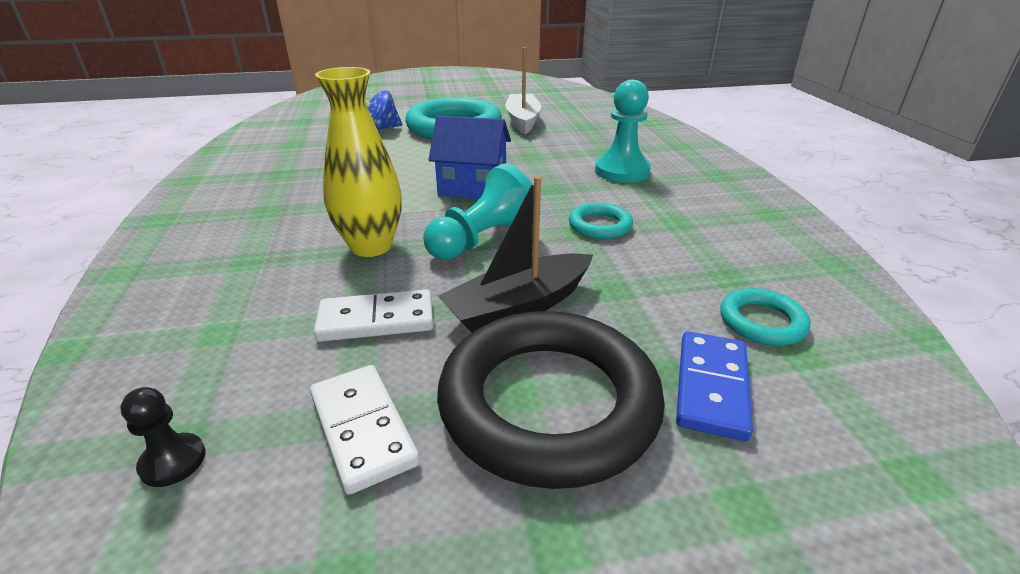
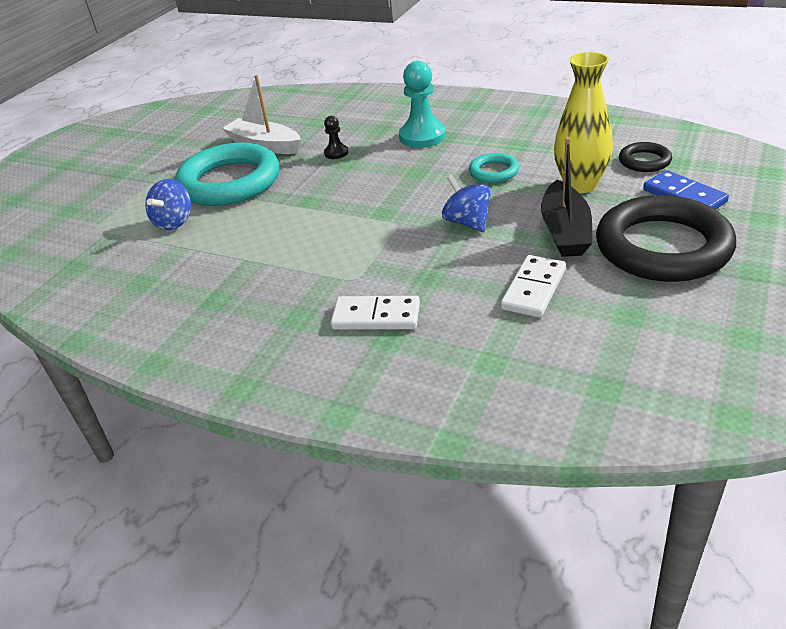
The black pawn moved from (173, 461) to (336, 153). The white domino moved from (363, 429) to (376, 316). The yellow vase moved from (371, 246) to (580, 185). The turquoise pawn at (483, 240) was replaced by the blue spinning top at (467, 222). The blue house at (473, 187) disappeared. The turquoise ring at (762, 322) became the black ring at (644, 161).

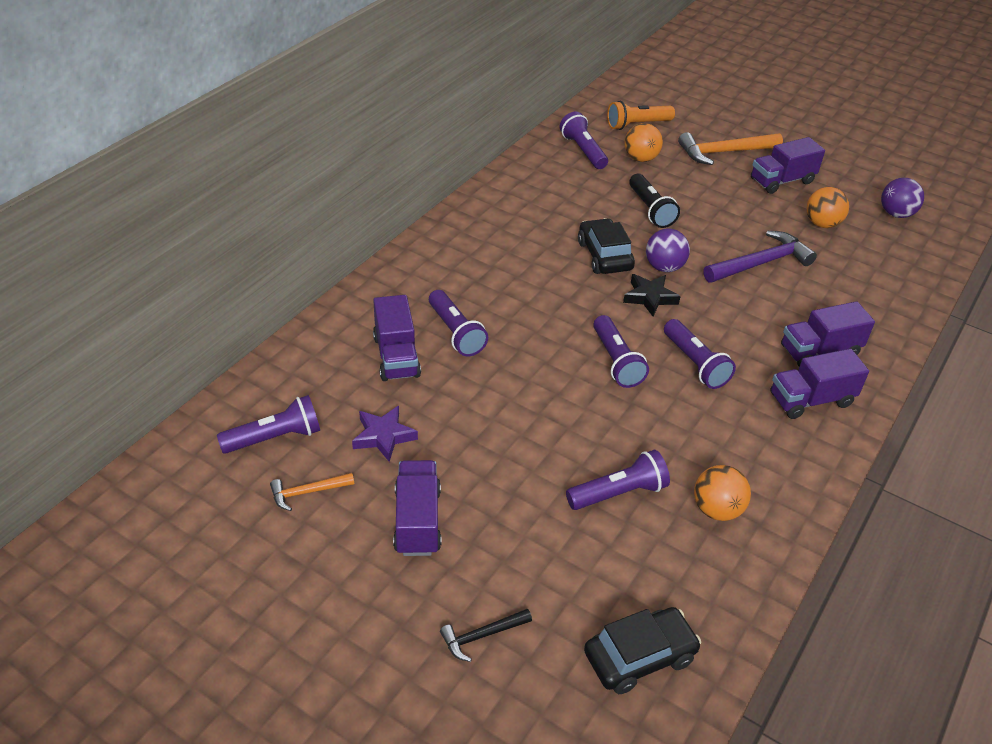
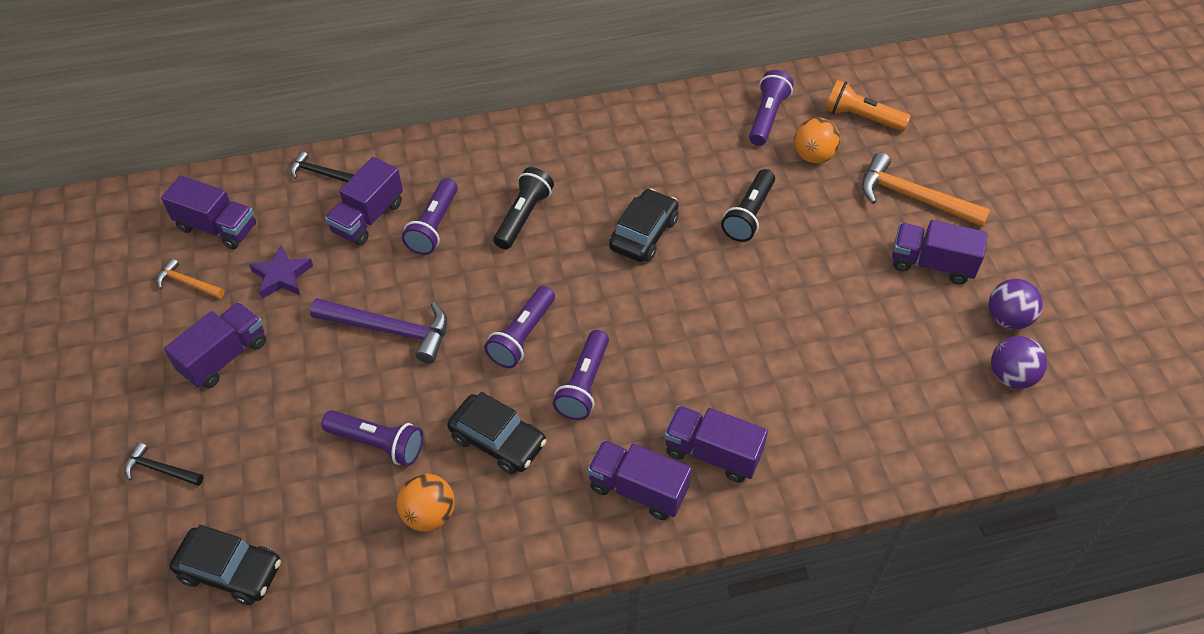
The purple flashlight at (275, 438) was replaced by the purple truck at (217, 227). The black star at (649, 297) disappeared. The purple ball moved from (664, 267) to (1007, 318). The purple hammer moved from (760, 263) to (390, 330). The orange ball at (822, 224) disappeared. The black hammer at (319, 173) appeared. The black car at (498, 440) appeared. The black flashlight at (523, 217) appeared.

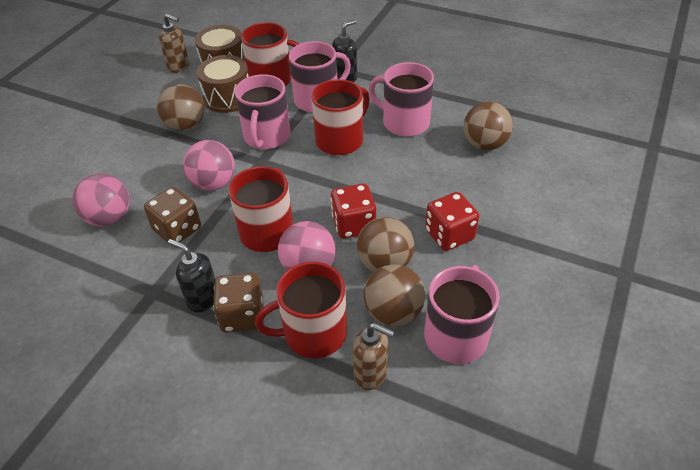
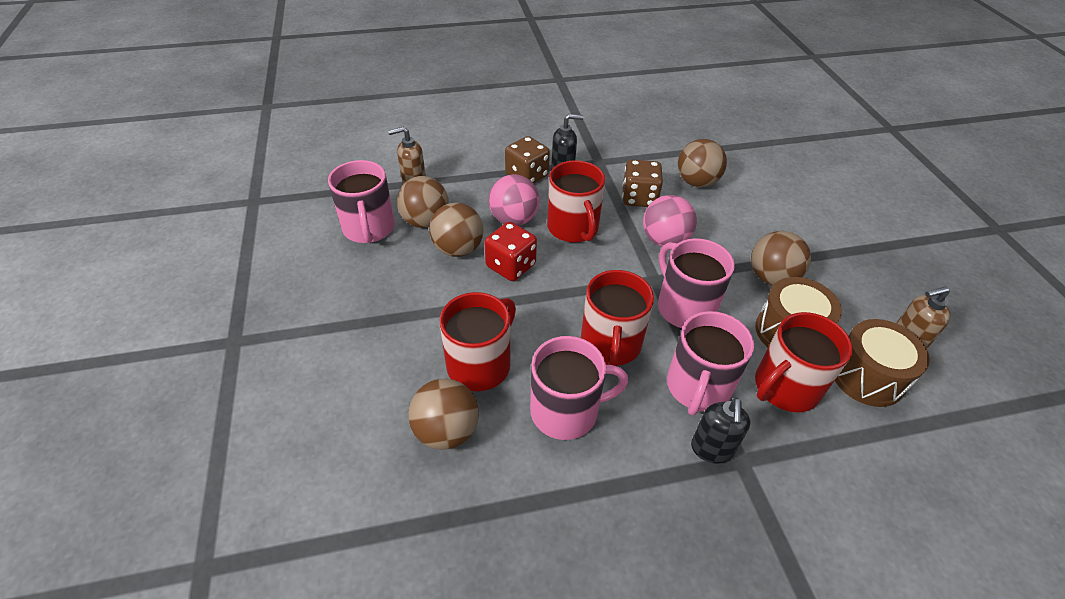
The pink ball at (109, 218) became the brown ball at (696, 182). The red mug moved from (313, 333) to (480, 364). The red dice at (449, 235) disappeared.

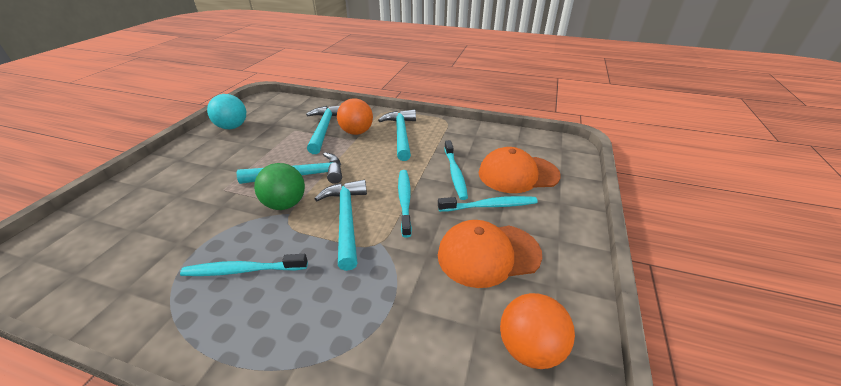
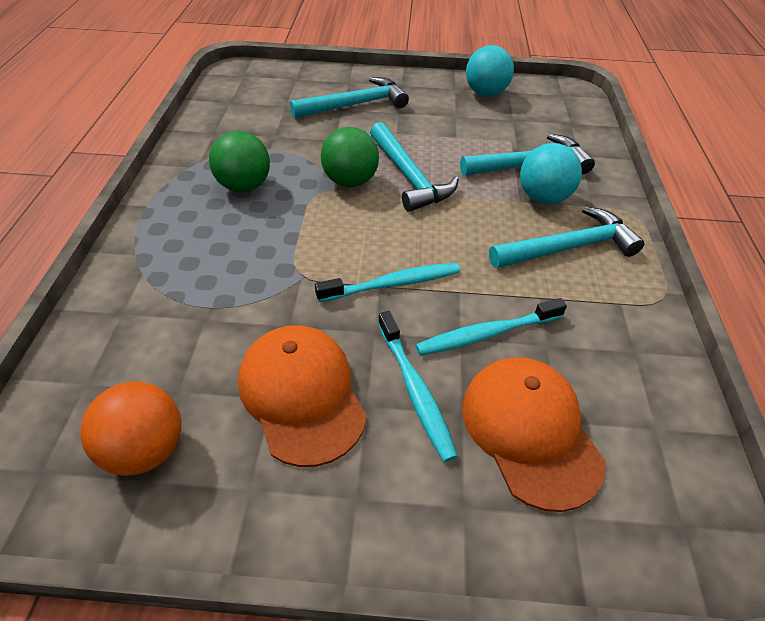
The turquoise toothbrush at (243, 270) was replaced by the green ball at (244, 186). The turquoise hammer moved from (346, 220) to (355, 105). The orange ball at (356, 132) became the turquoise ball at (543, 198).

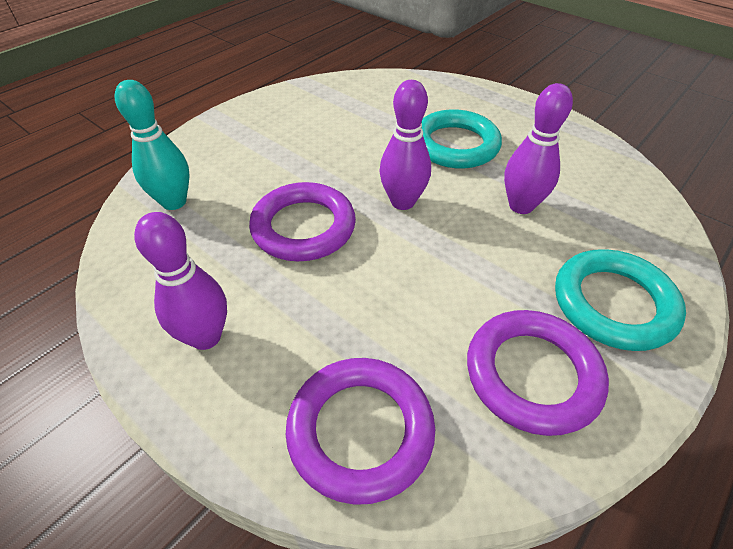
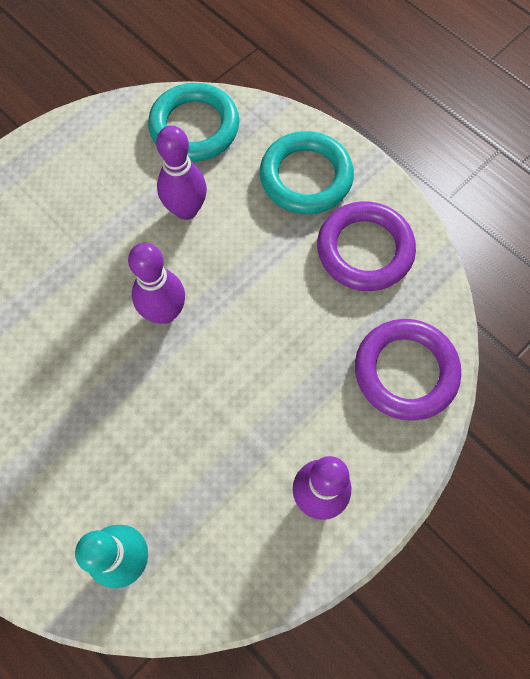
The purple ring at (303, 227) disappeared. The turquoise ring moved from (455, 145) to (194, 127).

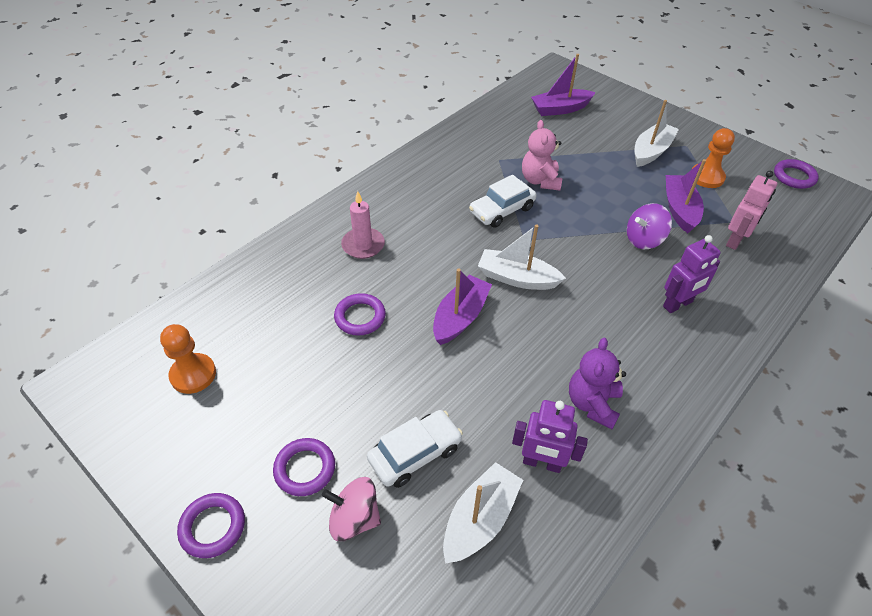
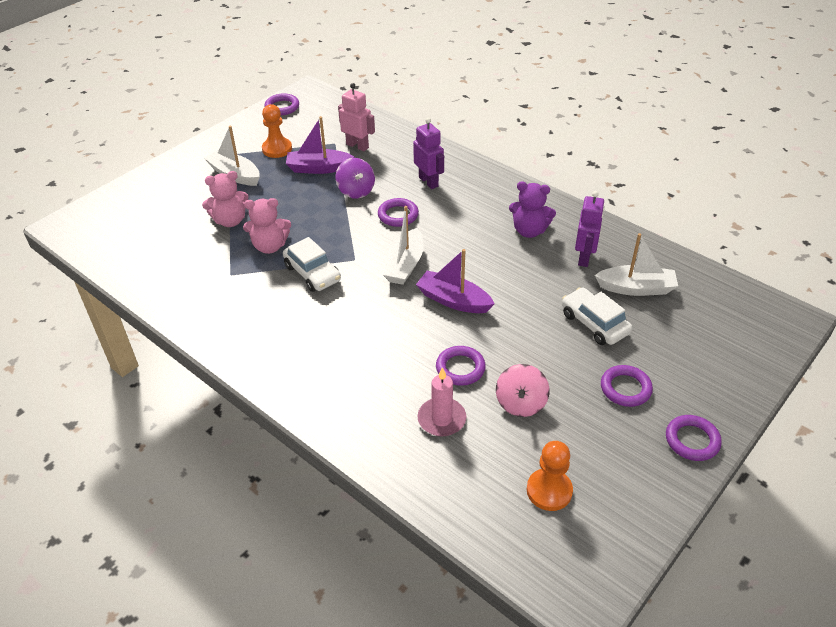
The pink spinning top moved from (354, 518) to (520, 403). The pink candle moved from (363, 245) to (441, 419). The white boat at (480, 519) turned 150 degrees clockwise. The purple boat at (560, 109) disappeared. The pink teddy bear at (230, 221) appeared. The purple ring at (398, 215) appeared.

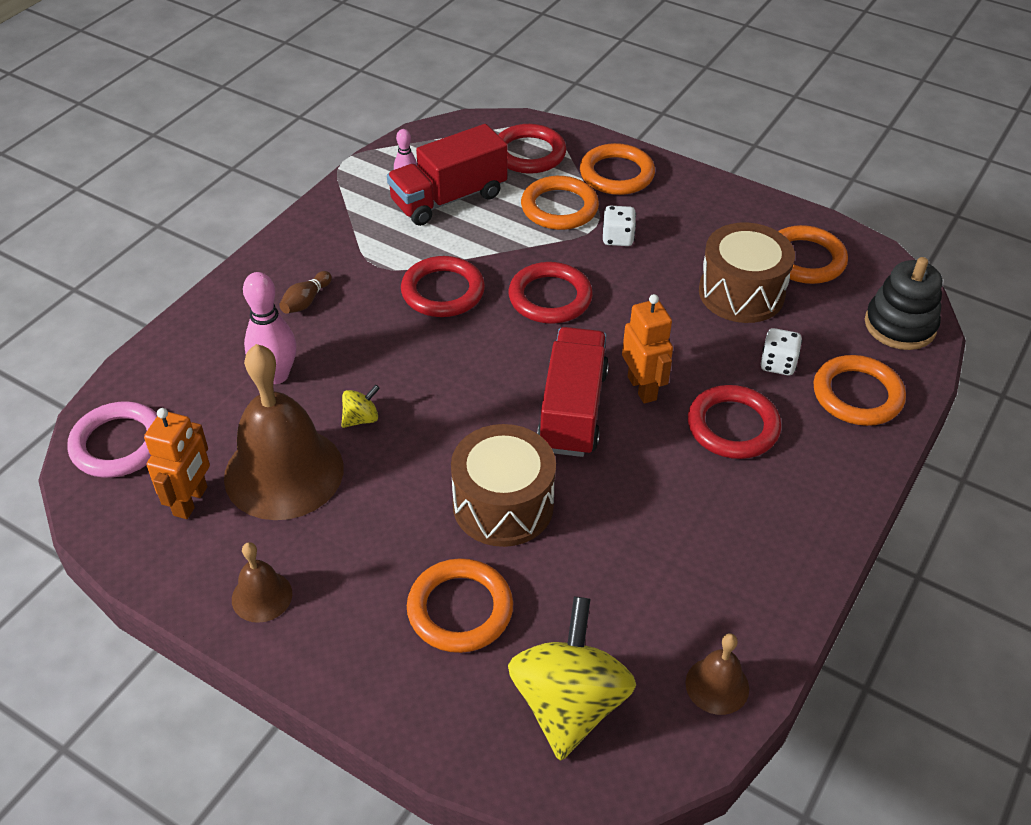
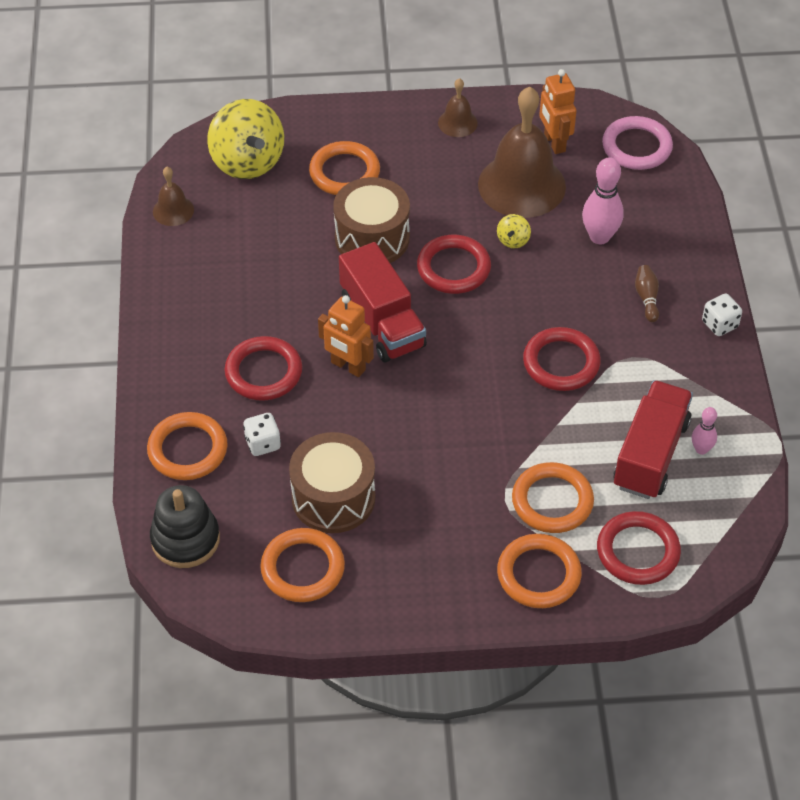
The red ring moved from (550, 297) to (453, 268). The white dice moved from (617, 238) to (719, 324).

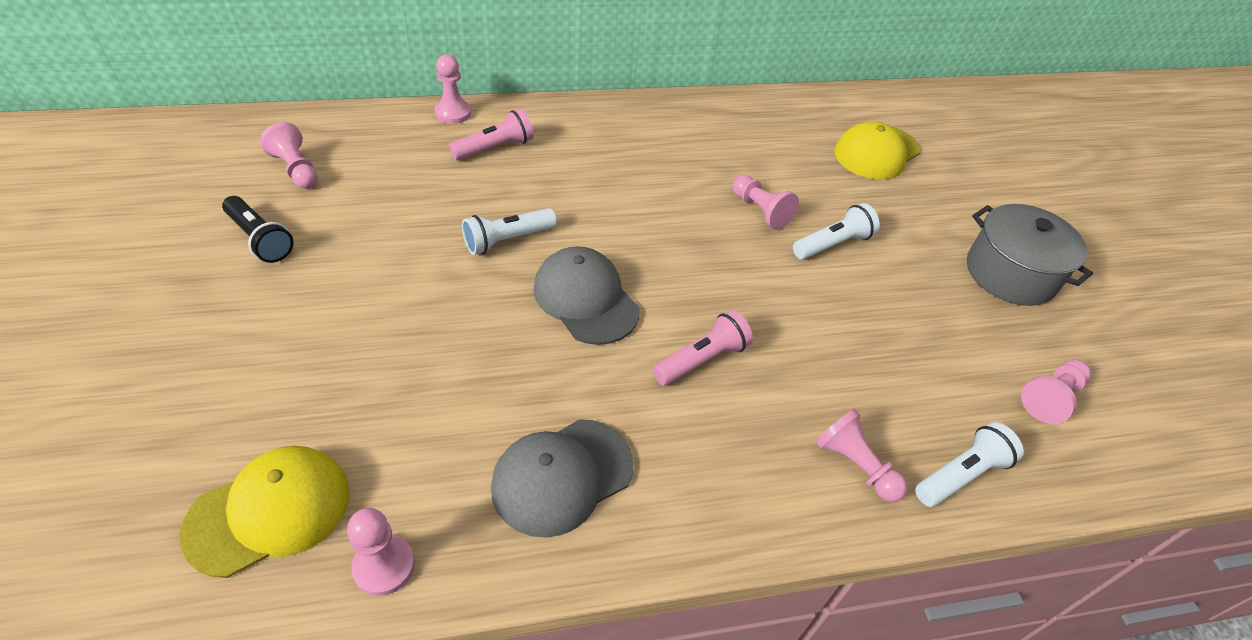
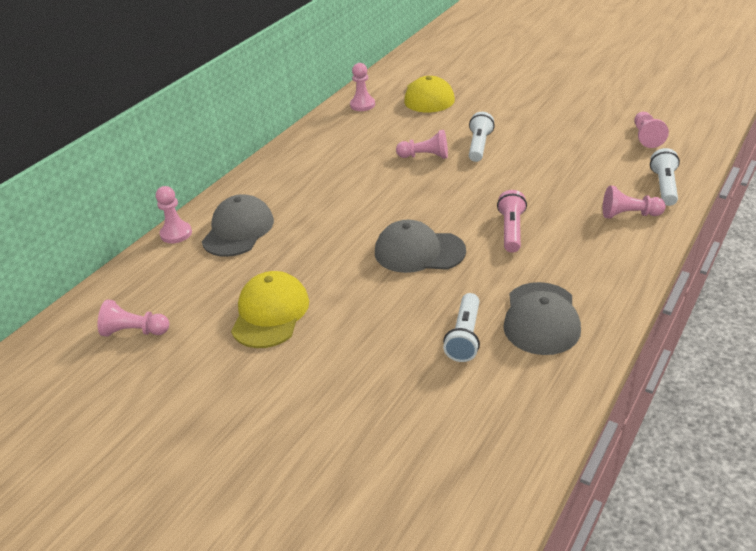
The yellow cap moved from (269, 511) to (270, 313). The black flashlight at (260, 239) disappeared. The pink pawn moved from (384, 566) to (362, 105). The pink flashlight at (495, 148) was replaced by the grey cap at (238, 230). The white flashlight moved from (507, 240) to (464, 337). The grey pot at (1010, 274) disappeared.

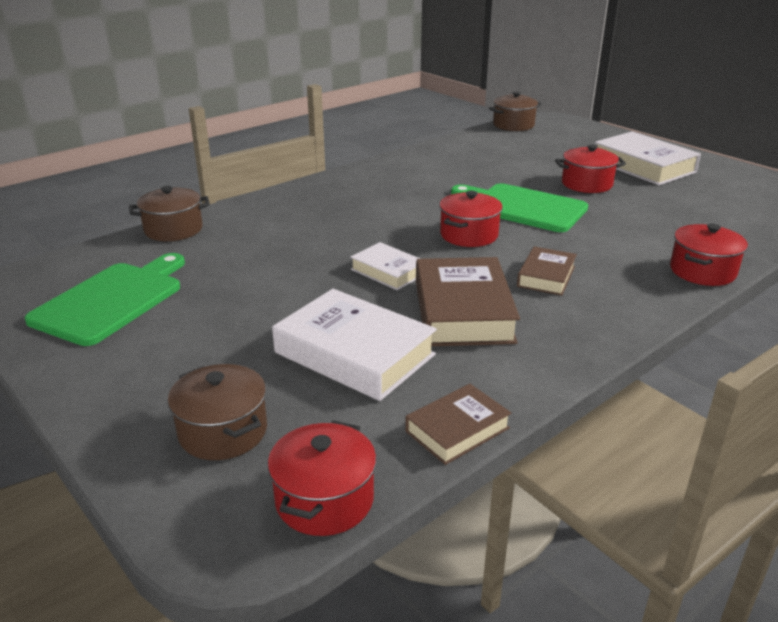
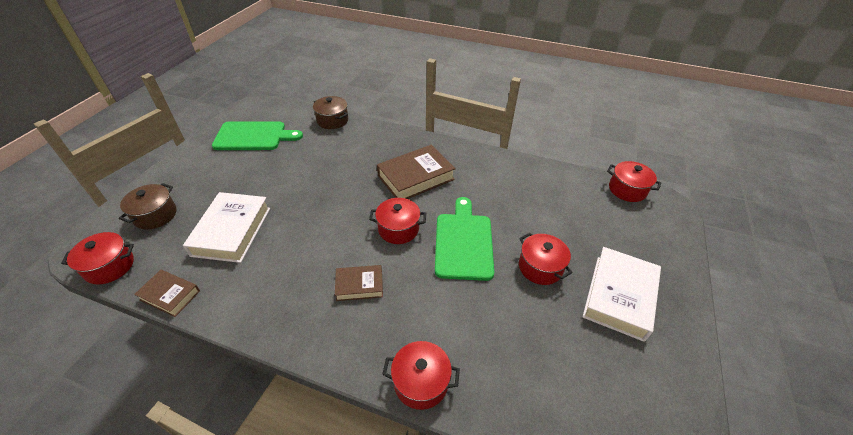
The white book at (388, 271) disappeared. The brown book moved from (462, 311) to (415, 177). The brown pot at (513, 125) became the red pot at (627, 190).

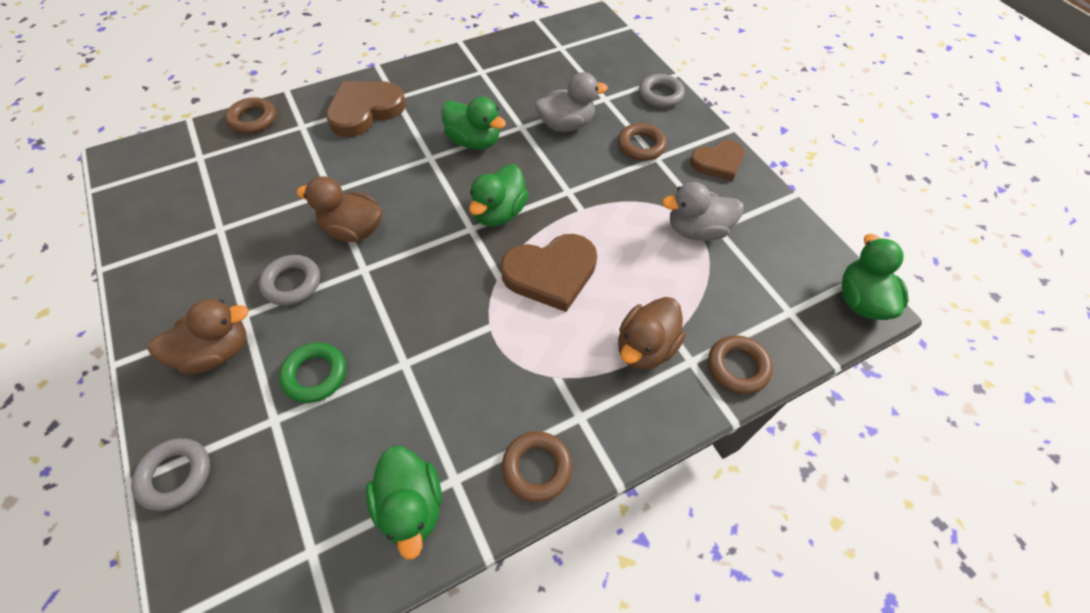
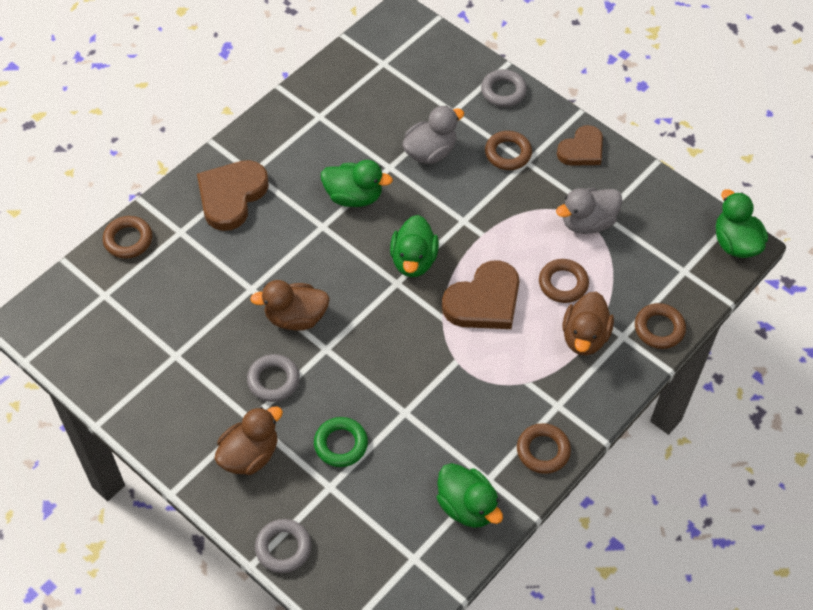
The brown ring at (563, 283) appeared.

